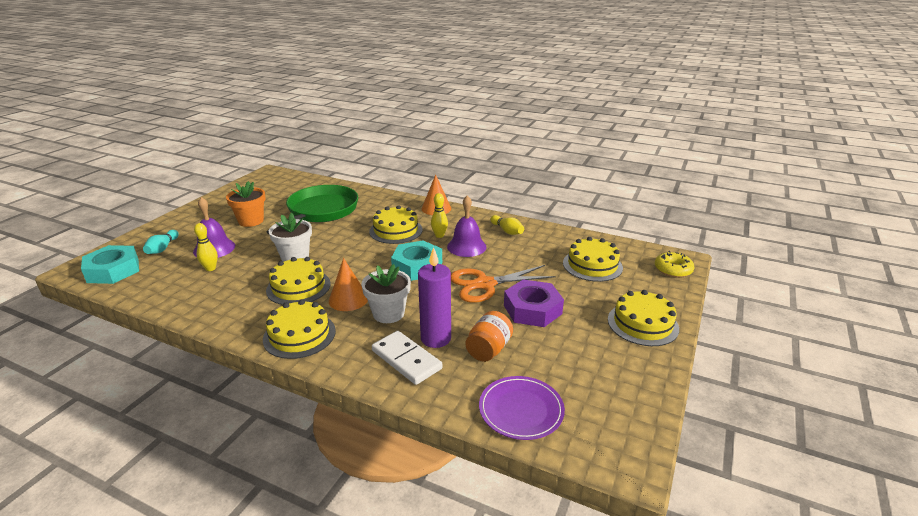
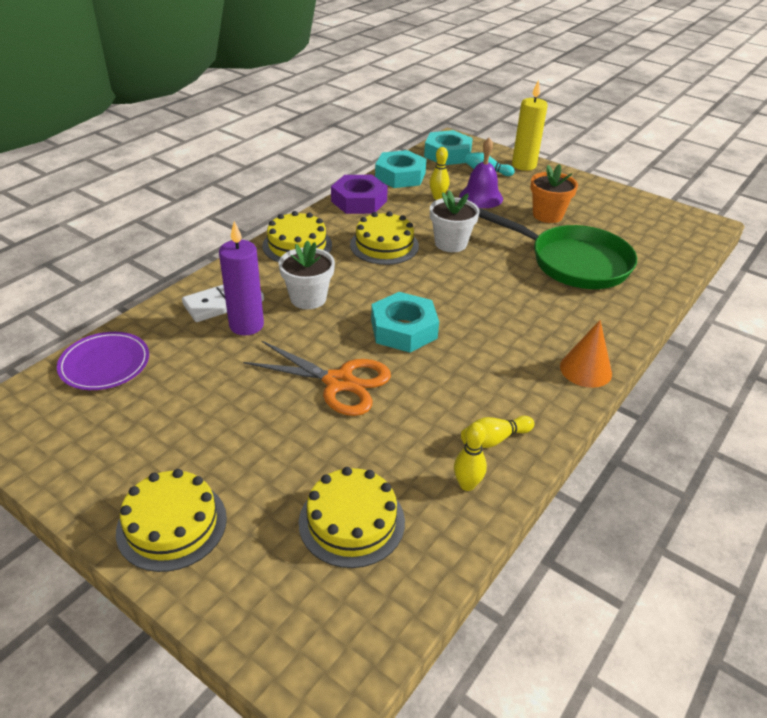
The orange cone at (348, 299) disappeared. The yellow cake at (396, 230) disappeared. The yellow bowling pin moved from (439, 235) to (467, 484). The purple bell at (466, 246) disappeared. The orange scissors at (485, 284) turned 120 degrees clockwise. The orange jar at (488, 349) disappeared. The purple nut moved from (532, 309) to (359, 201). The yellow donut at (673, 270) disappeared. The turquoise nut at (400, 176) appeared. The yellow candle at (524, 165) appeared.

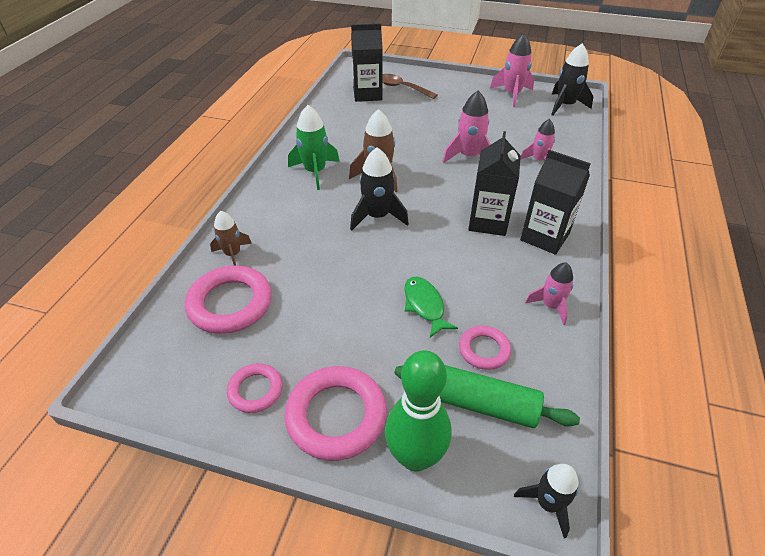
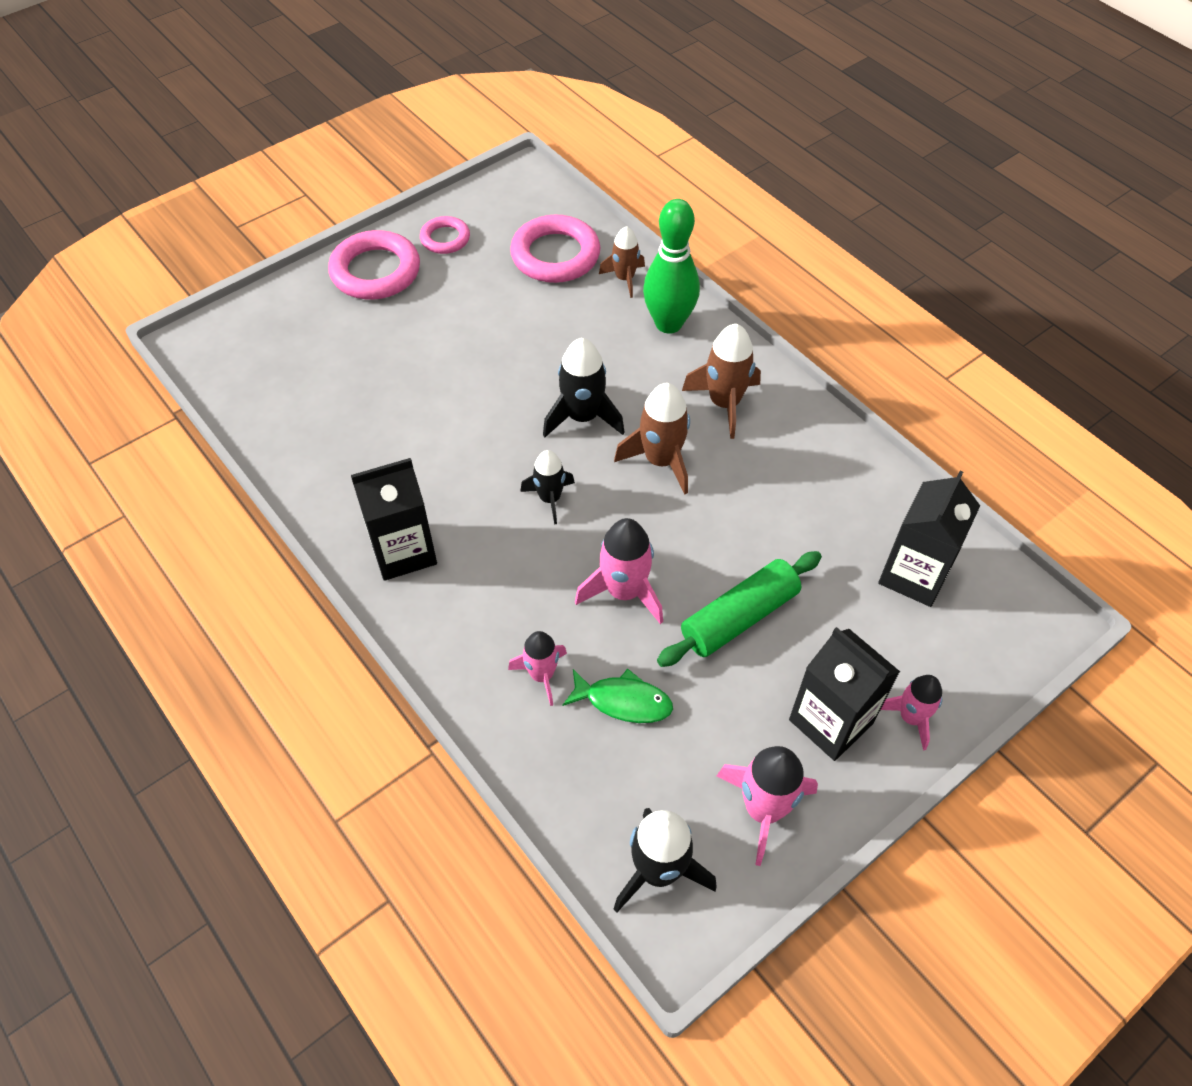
The green rocket at (315, 172) became the brown rocket at (724, 403). The brown spoon at (402, 88) disappeared. The green bowling pin moved from (415, 457) to (668, 323). The green rolling pin moved from (481, 404) to (739, 617). The green fish moved from (424, 305) to (623, 701). The pink ring at (484, 350) disappeared. The black carton moved from (488, 222) to (831, 721). The black rocket moved from (547, 503) to (550, 498). The pink rocket moved from (550, 306) to (910, 717).

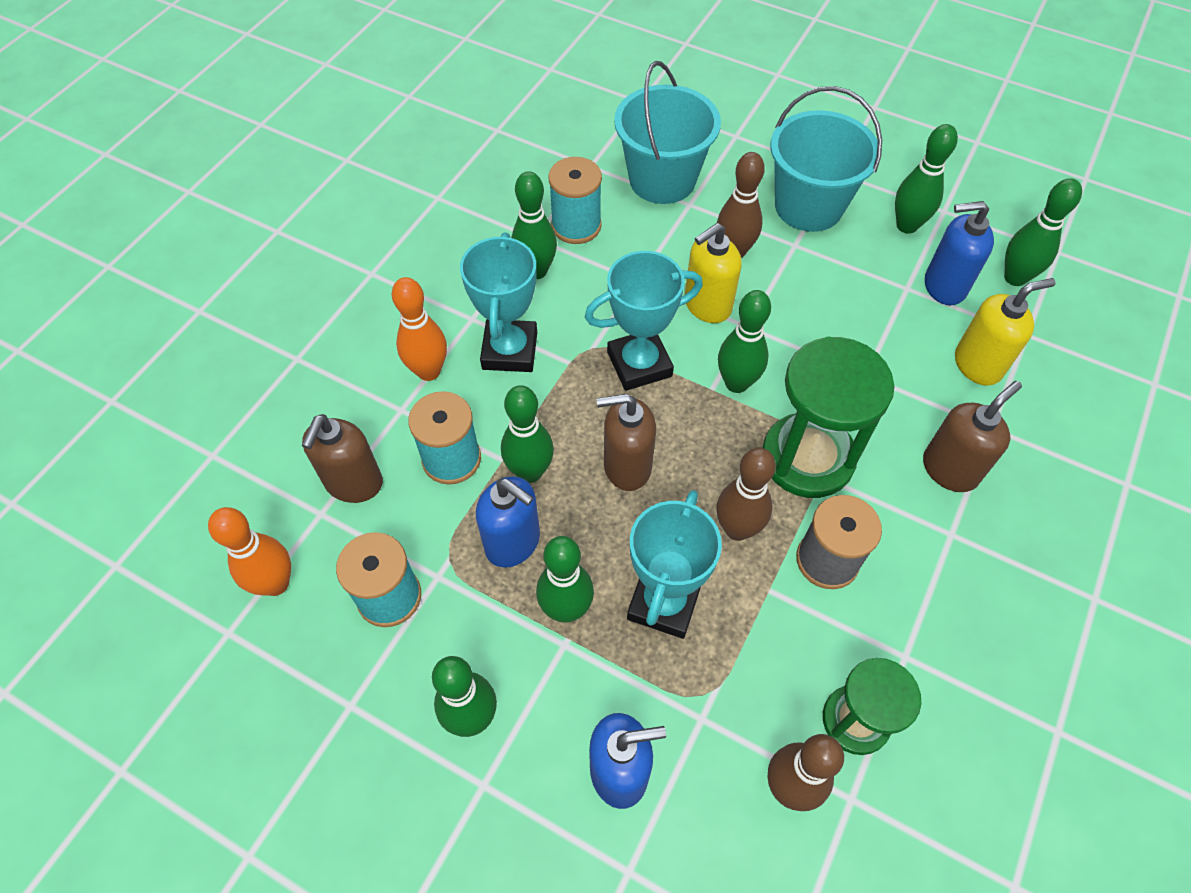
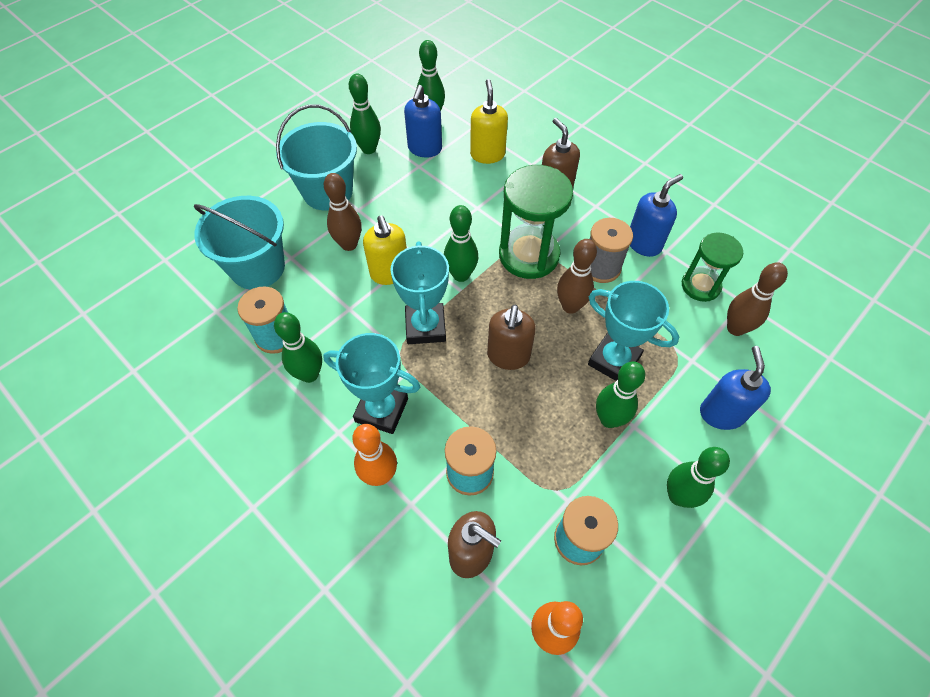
The blue soap dispenser moved from (513, 542) to (644, 243). The green bowling pin at (530, 472) disappeared.

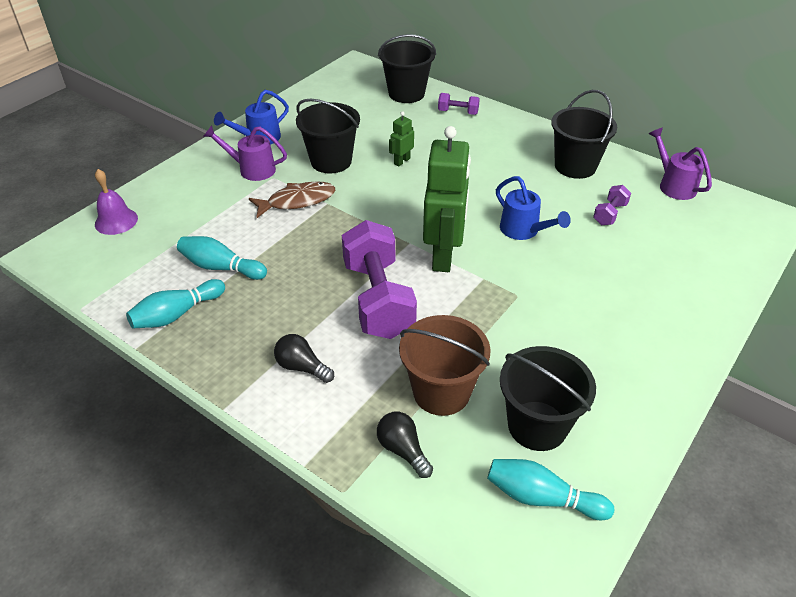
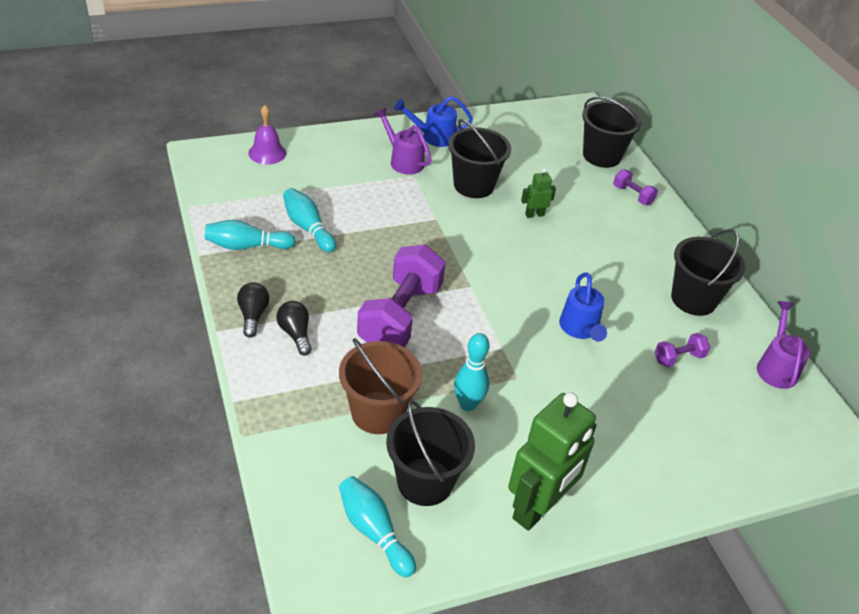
The brown fish at (297, 201) disappeared. The black light bulb moved from (403, 450) to (253, 315). The green robot moved from (443, 256) to (538, 508). The turquoise bowling pin at (467, 404) appeared.

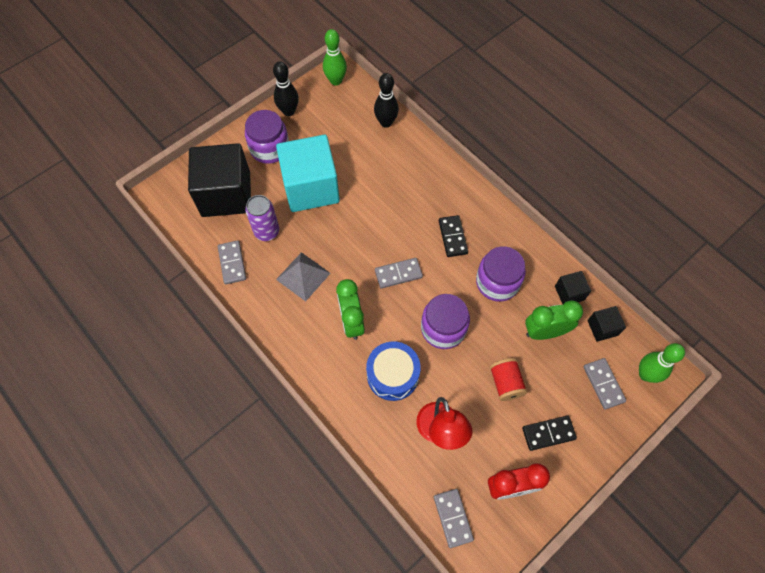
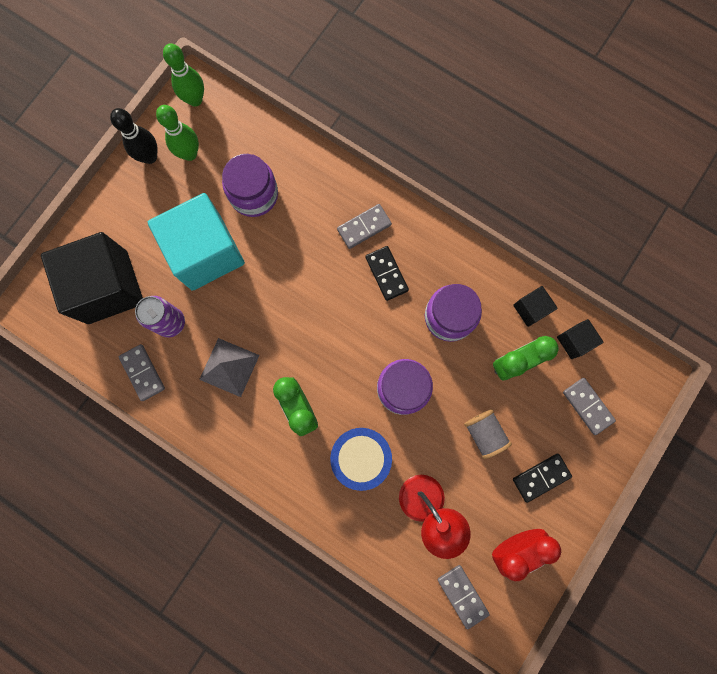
The purple jar moved from (269, 148) to (254, 195). The black bowling pin at (386, 122) disappeared. The grey domino moved from (398, 274) to (364, 227). The red spool at (505, 383) became the grey spool at (484, 433). The green bowling pin moved from (645, 374) to (189, 154).

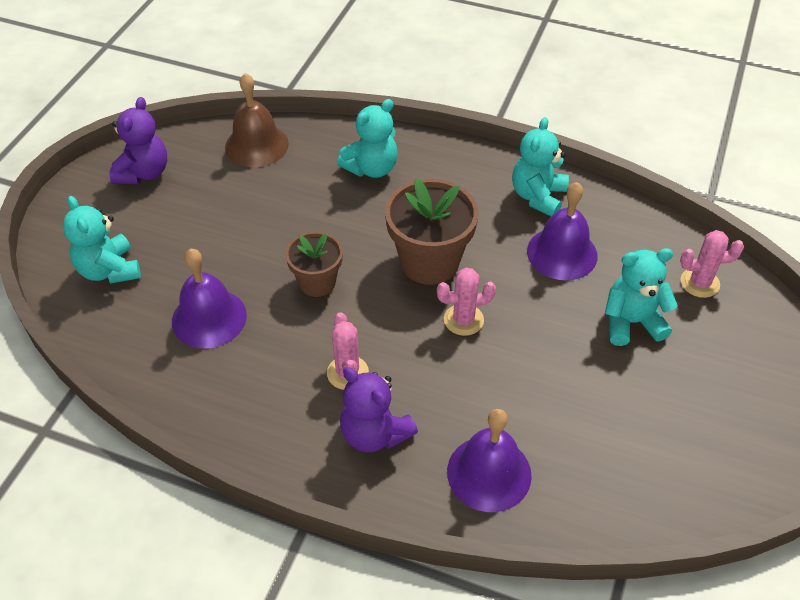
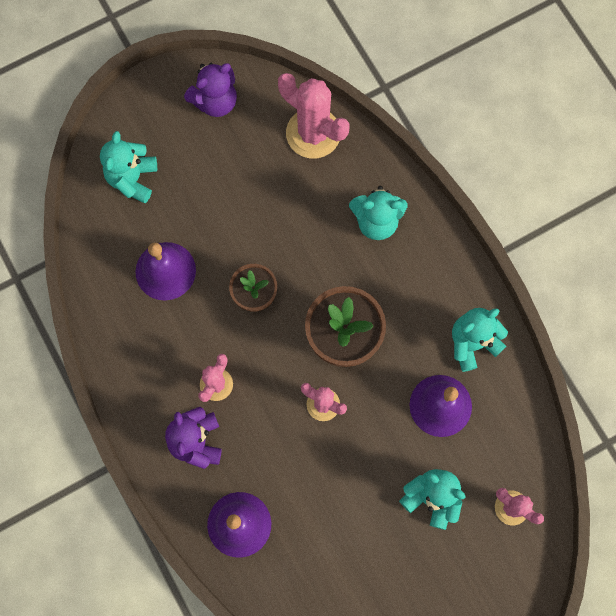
The brown bell at (256, 145) was replaced by the pink cactus at (313, 133).

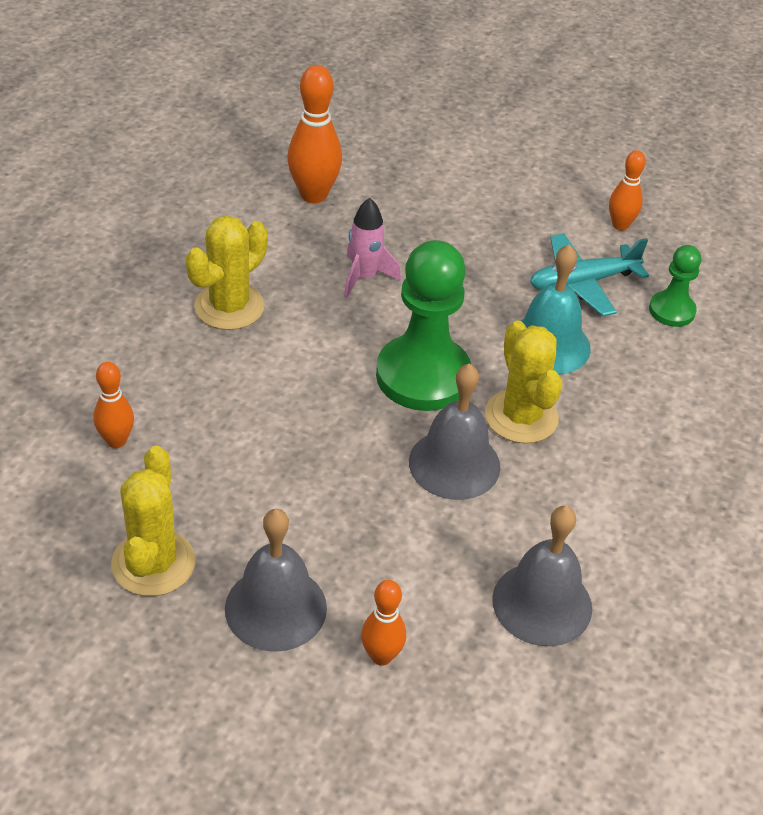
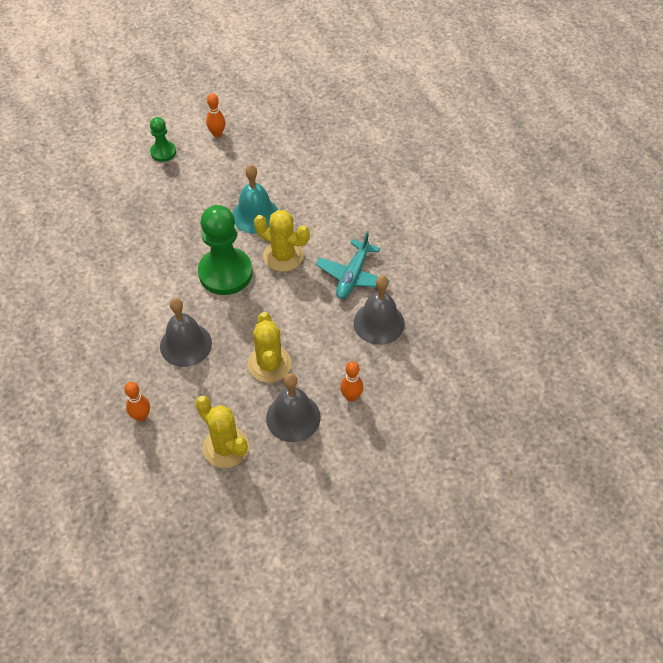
The yellow cactus moved from (229, 307) to (269, 364). The orange bowling pin at (313, 195) disappeared. The pink rocket at (364, 277) disappeared. The grey bell moved from (454, 464) to (185, 344). The turquoise plane moved from (582, 283) to (353, 276). The green pawn moved from (671, 310) to (163, 152).

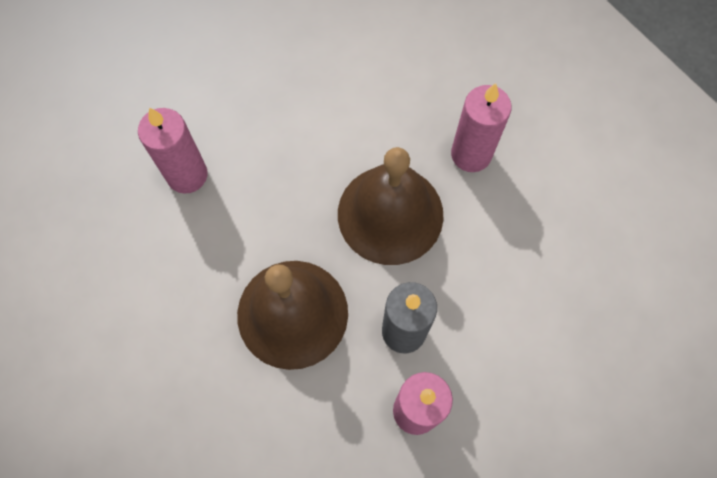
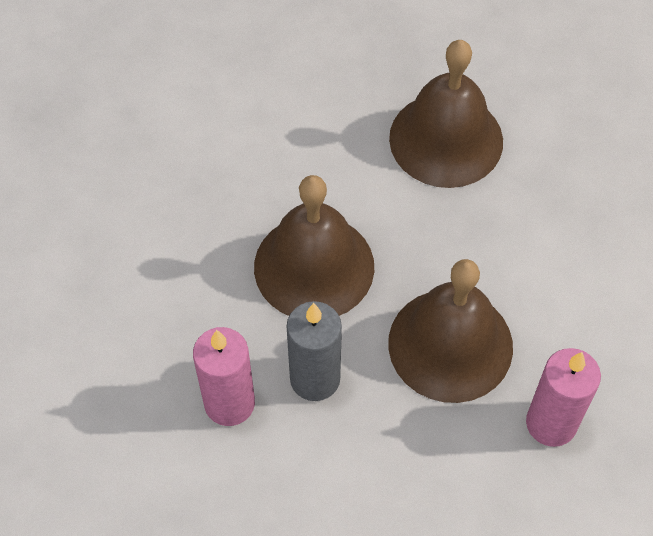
The pink candle at (187, 175) was replaced by the brown bell at (446, 139).

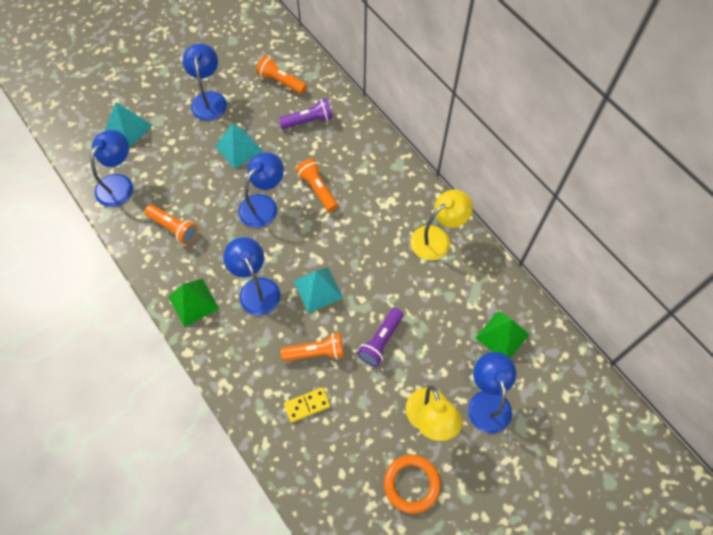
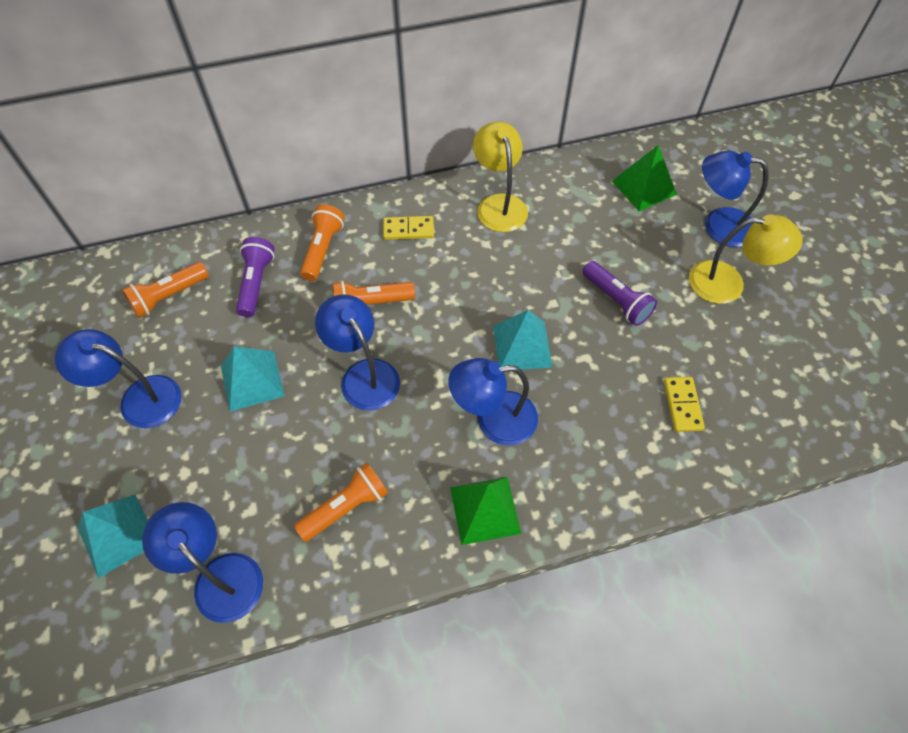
The orange flashlight moved from (316, 352) to (323, 249). The orange ring at (411, 484) disappeared. The yellow domino at (408, 229) appeared.

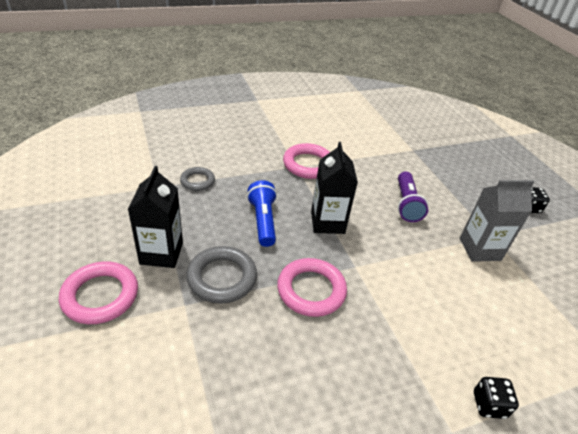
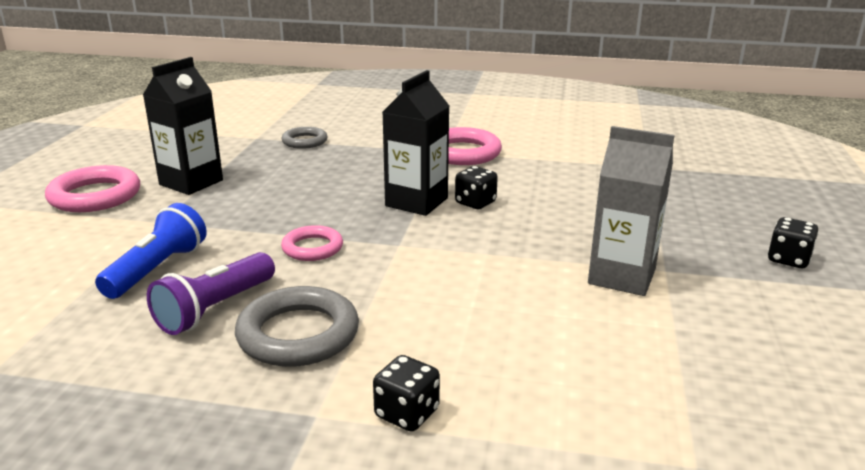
The grey ring moved from (222, 278) to (298, 334). The blue flashlight moved from (263, 221) to (157, 269). The pink ring at (311, 290) changed to 0.61 times the size. The purple flashlight moved from (406, 204) to (215, 309). The black dice at (475, 203) appeared.

